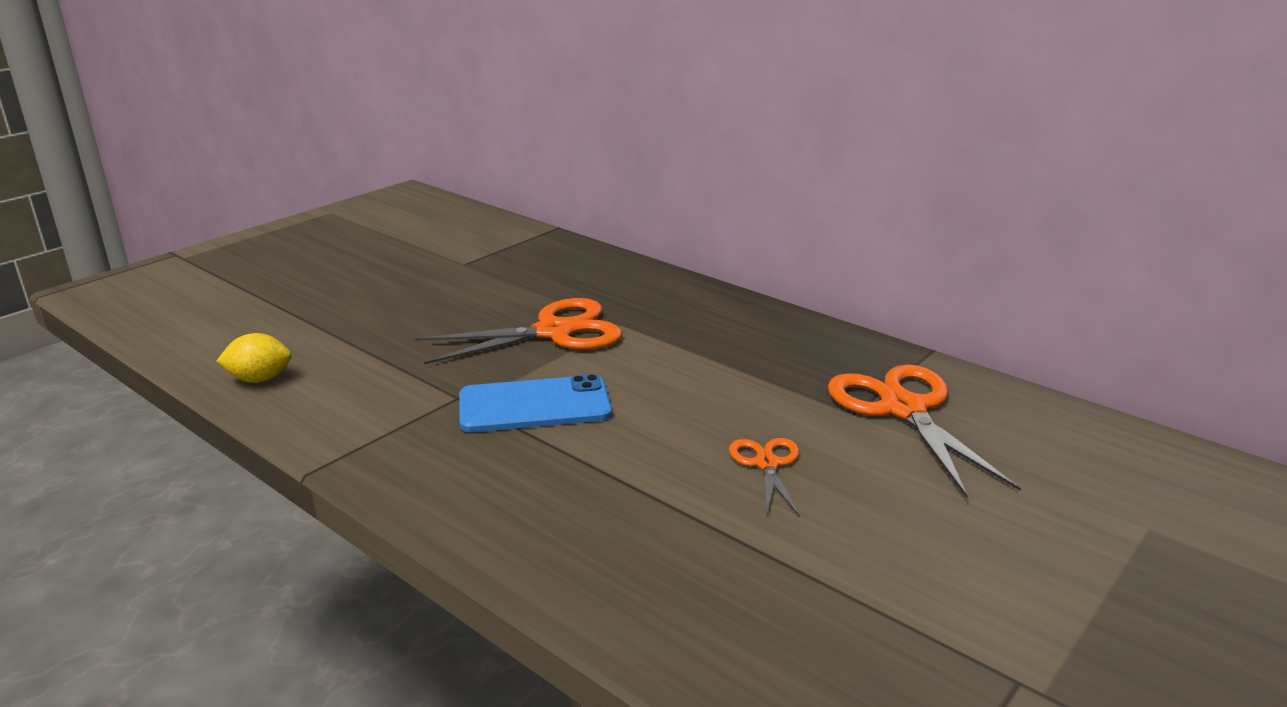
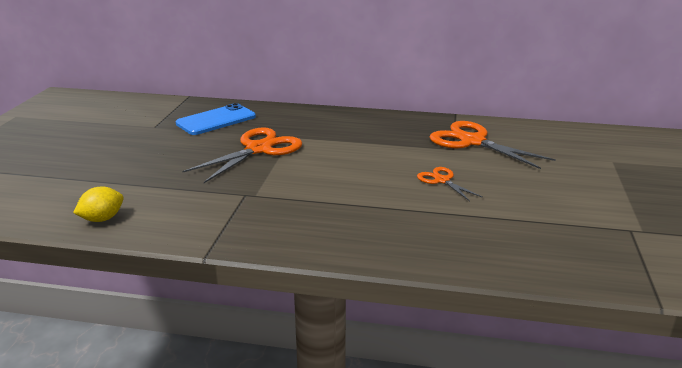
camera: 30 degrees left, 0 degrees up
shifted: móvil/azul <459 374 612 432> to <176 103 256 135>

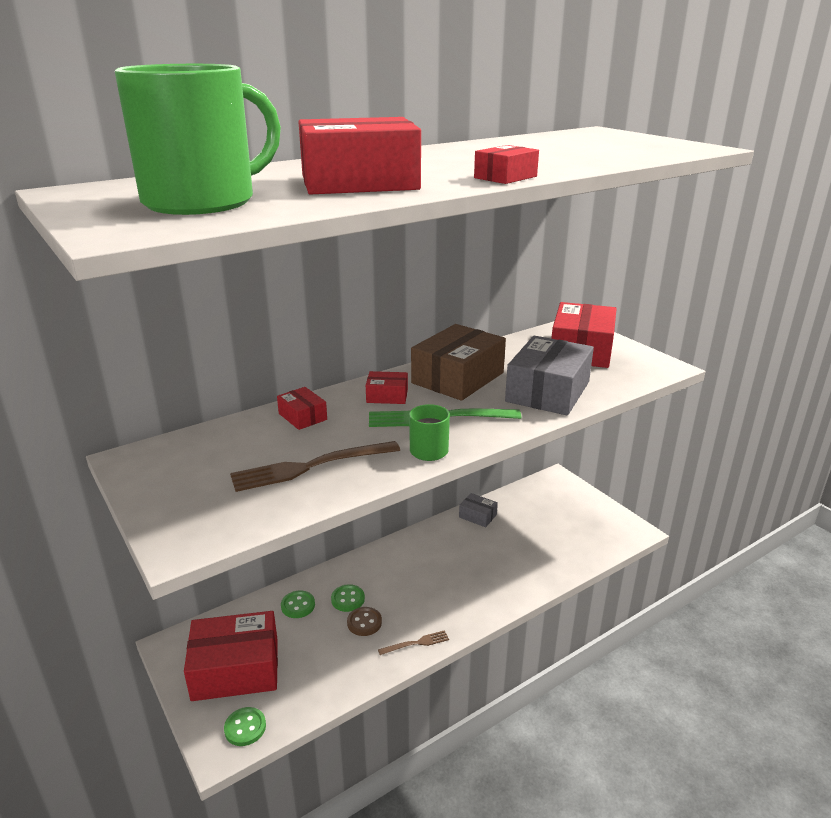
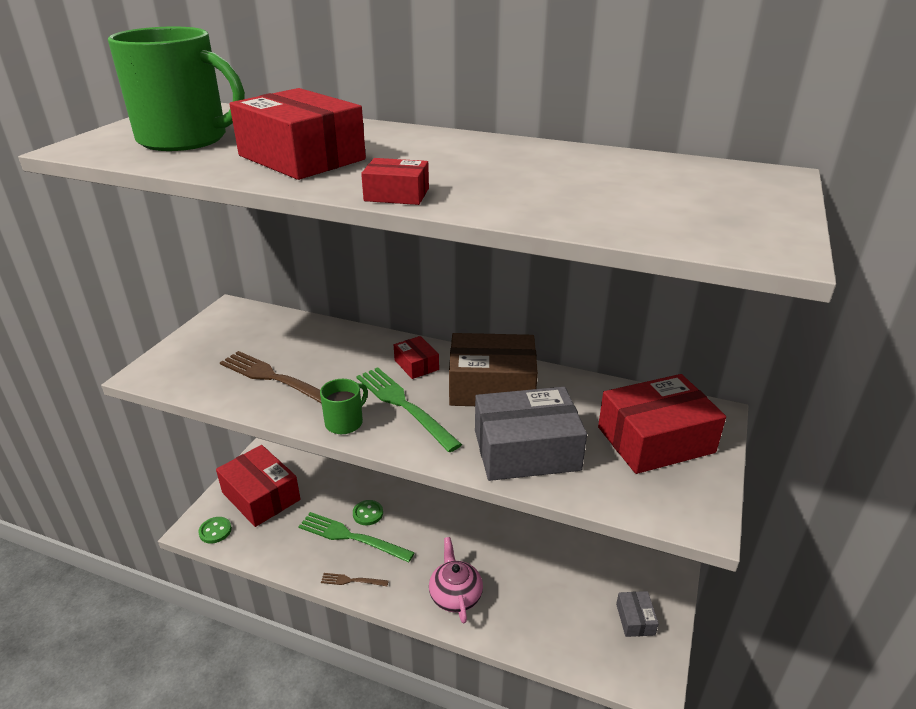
camera: 55 degrees right, 5 degrees up
gone: caja/rojo <277 387 327 430>; botón/verde <281 591 315 618>
new: tetera/rosa <429 537 483 624>
shifted: caja/gris <459 493 498 527> to <616 591 659 637>
swapped: botón/marrón <347 607 382 636> to tenedor/verde <298 512 415 563>
rotated: tenedor/marrón <378 630 449 655> = <321 573 389 586> 150 degrees clockwise

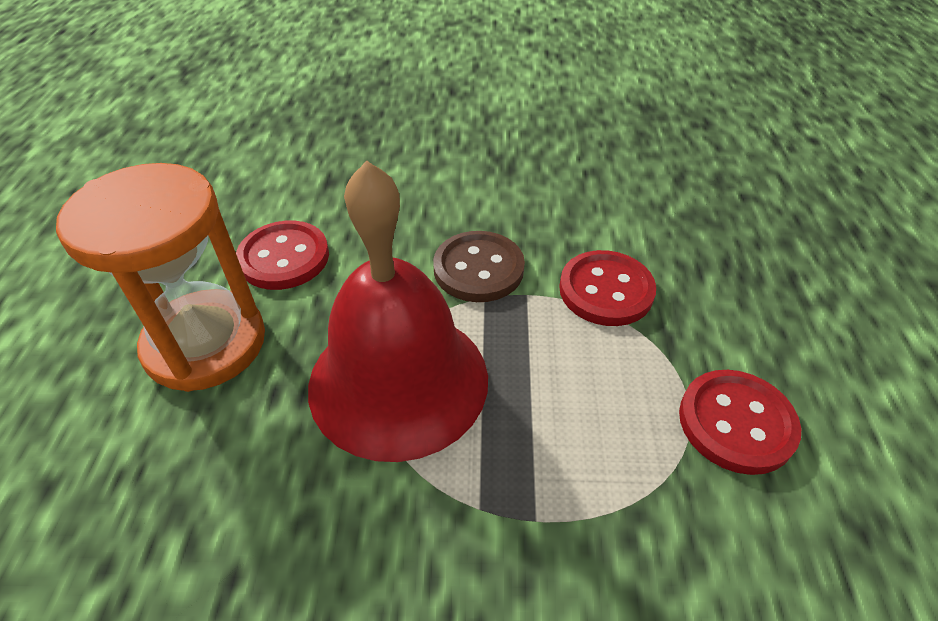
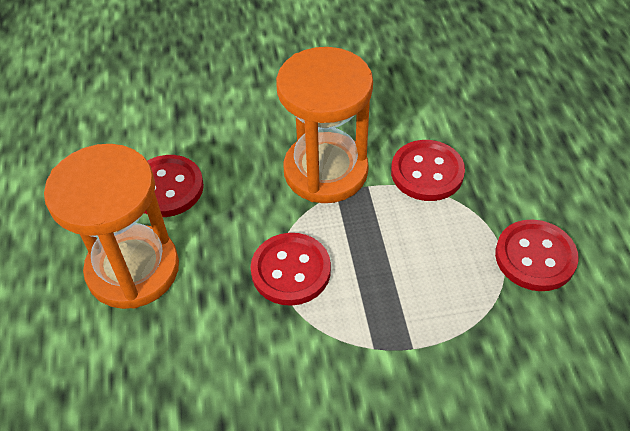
camera: 10 degrees left, 5 degrees up
swapped: campana/rojo <308 160 488 462> to botón/rojo <251 233 331 306>; botón/marrón <433 231 525 302> to reloj de arena/naranja <276 47 373 203>

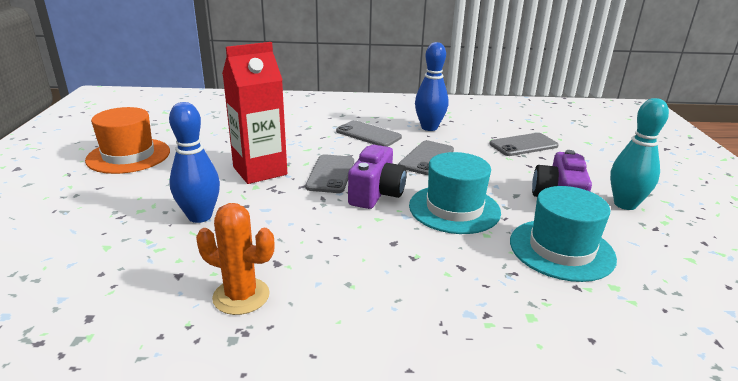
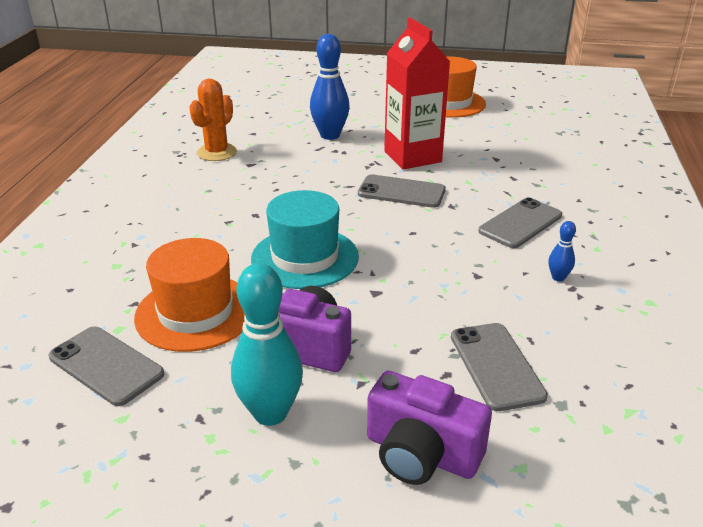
camera: 100 degrees right, 5 degrees up
shifted: móvil/gris <398 140 454 175> to <49 326 165 406>; cámara/morado <348 145 407 209> to <367 371 492 485>
repainted: sombrero/turquesa <510 186 617 282> to sombrero/naranja <134 238 245 352>
scaled: bolo/azul <415 42 448 131> = <549 221 576 282> x0.47

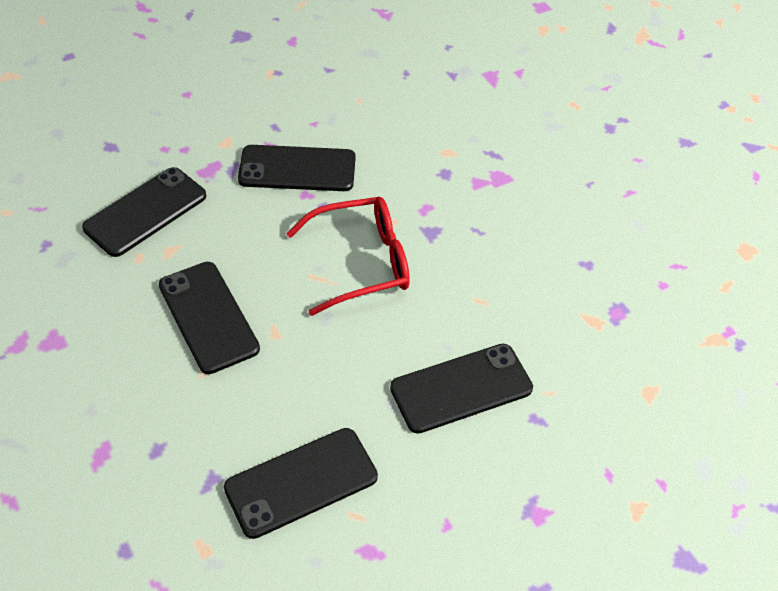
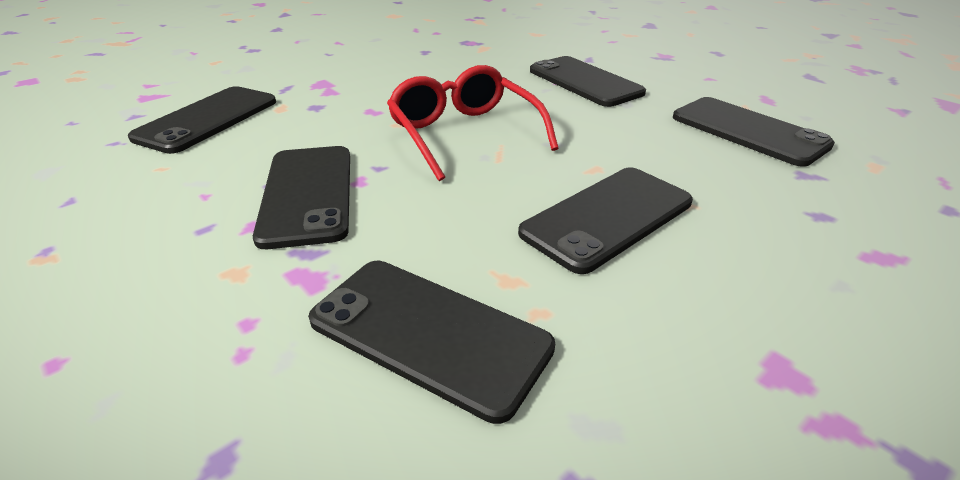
camera: 100 degrees left, 15 degrees down
new: móvil/negro <128 86 276 154>

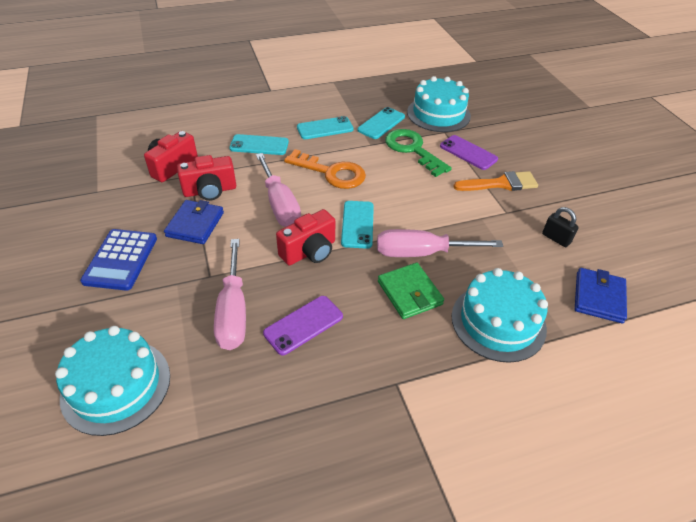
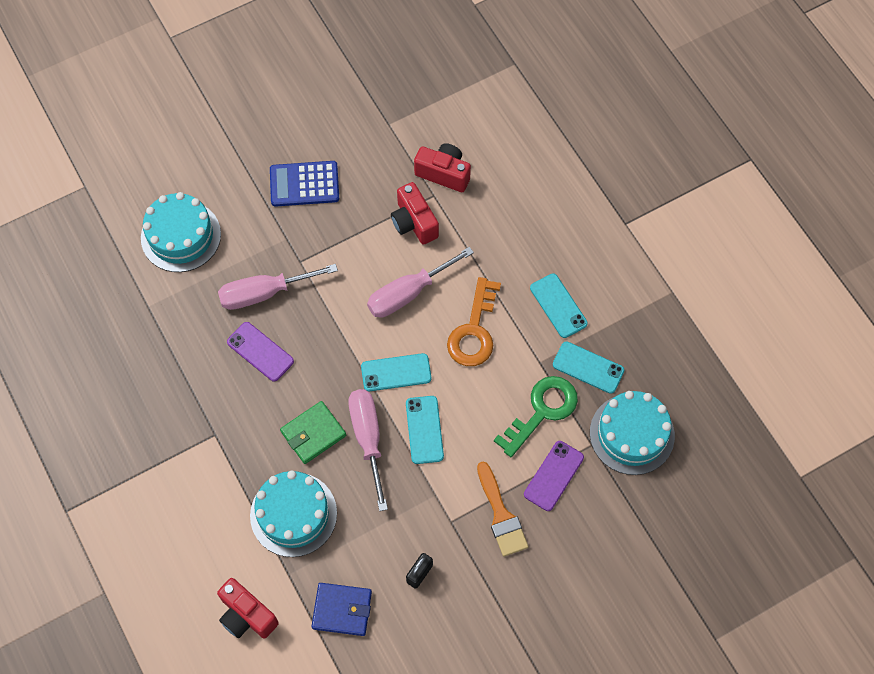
camera: 80 degrees right, 20 degrees up
gone: cartera/azul <164 200 224 244>
shifted: cámara/rojo <276 209 335 265> to <217 578 279 638>; móvil/turquesa <229 134 289 155> to <406 396 444 464>

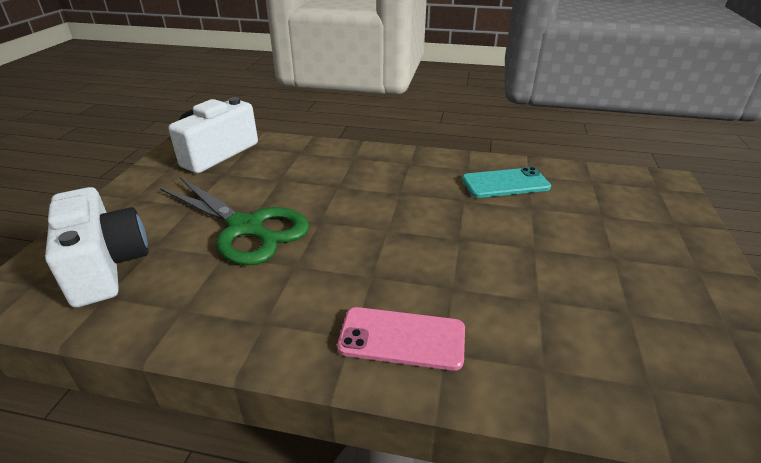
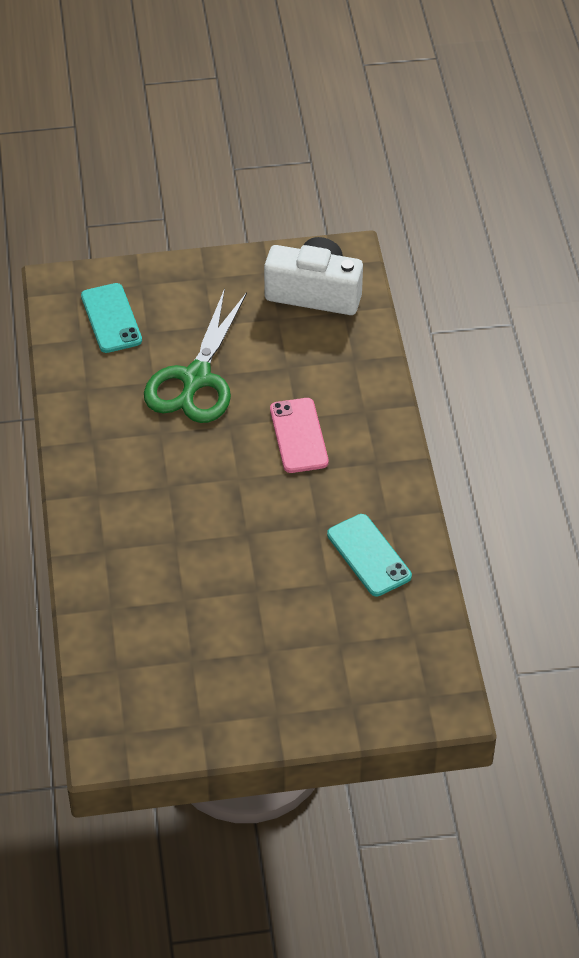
camera: 70 degrees right, 15 degrees up
shifted: móvil/rosa <337 307 465 371> to <270 398 329 473>
swapped: cámara/blanco <45 187 148 308> to móvil/turquesa <81 283 142 353>

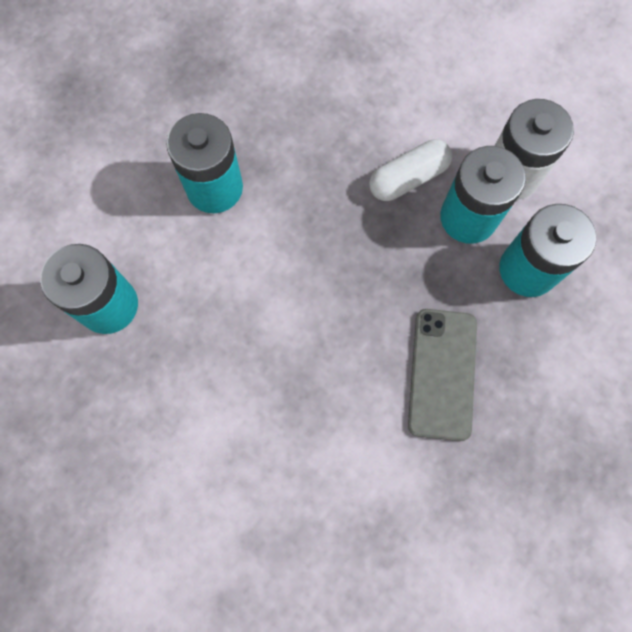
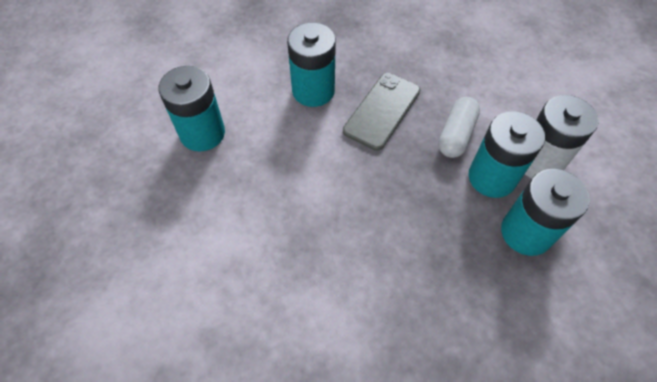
camera: 25 degrees right, 15 degrees down
shifted: móvil/gris <408 309 477 441> to <343 73 420 151>
rotated: cápsula/blanco <369 139 452 201> = <438 97 480 158> 60 degrees counterclockwise

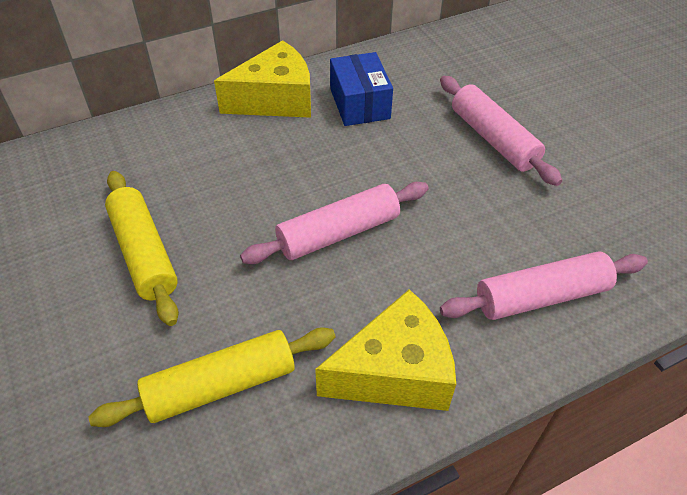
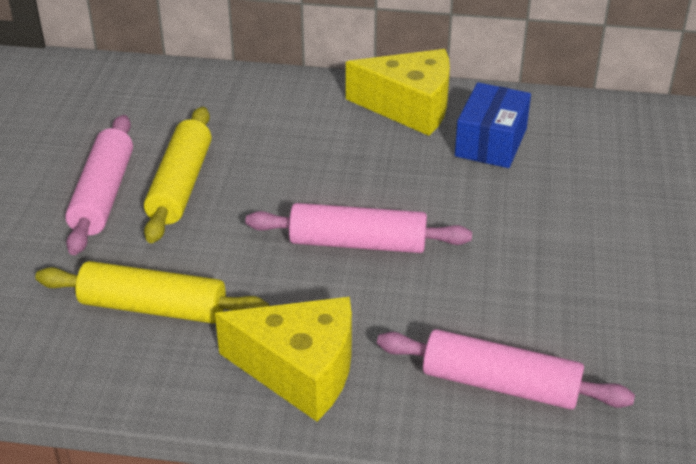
camera: 35 degrees right, 10 degrees down
shifted: rodillo/rosa <440 76 562 186> to <65 115 133 255>

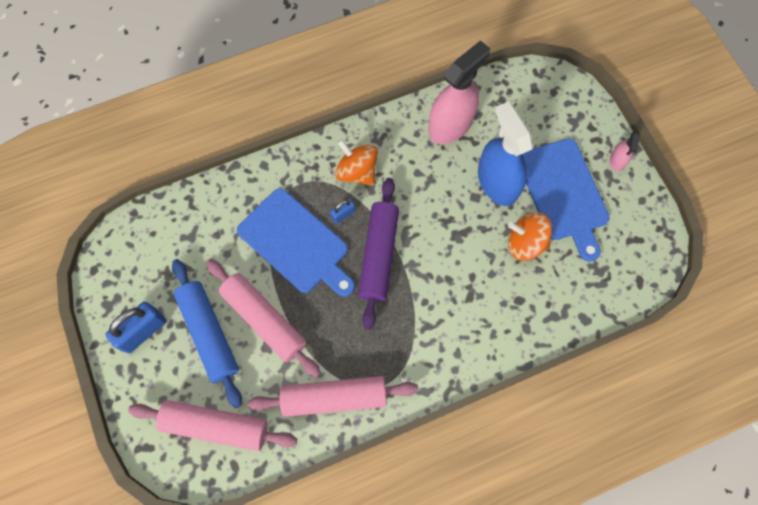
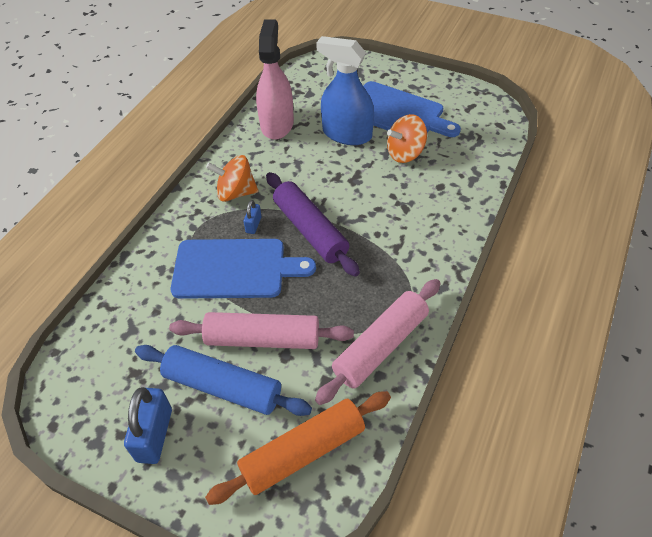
camera: 40 degrees left, 20 degrees down
gone: pulverizador/rosa <610 131 640 172>
repainted: rodillo/rosa <128 400 297 451> to rodillo/naranja <205 391 391 505>

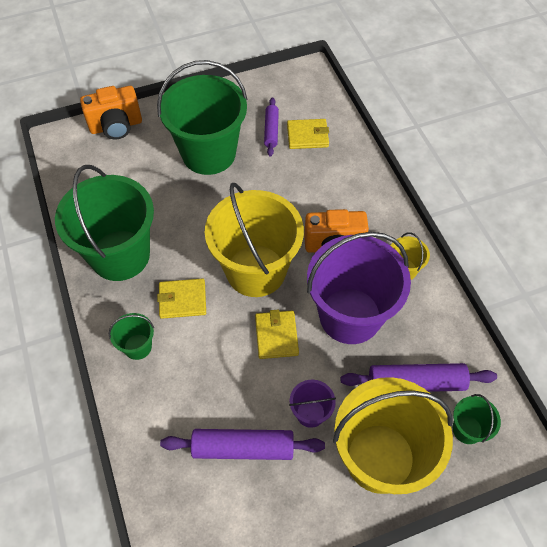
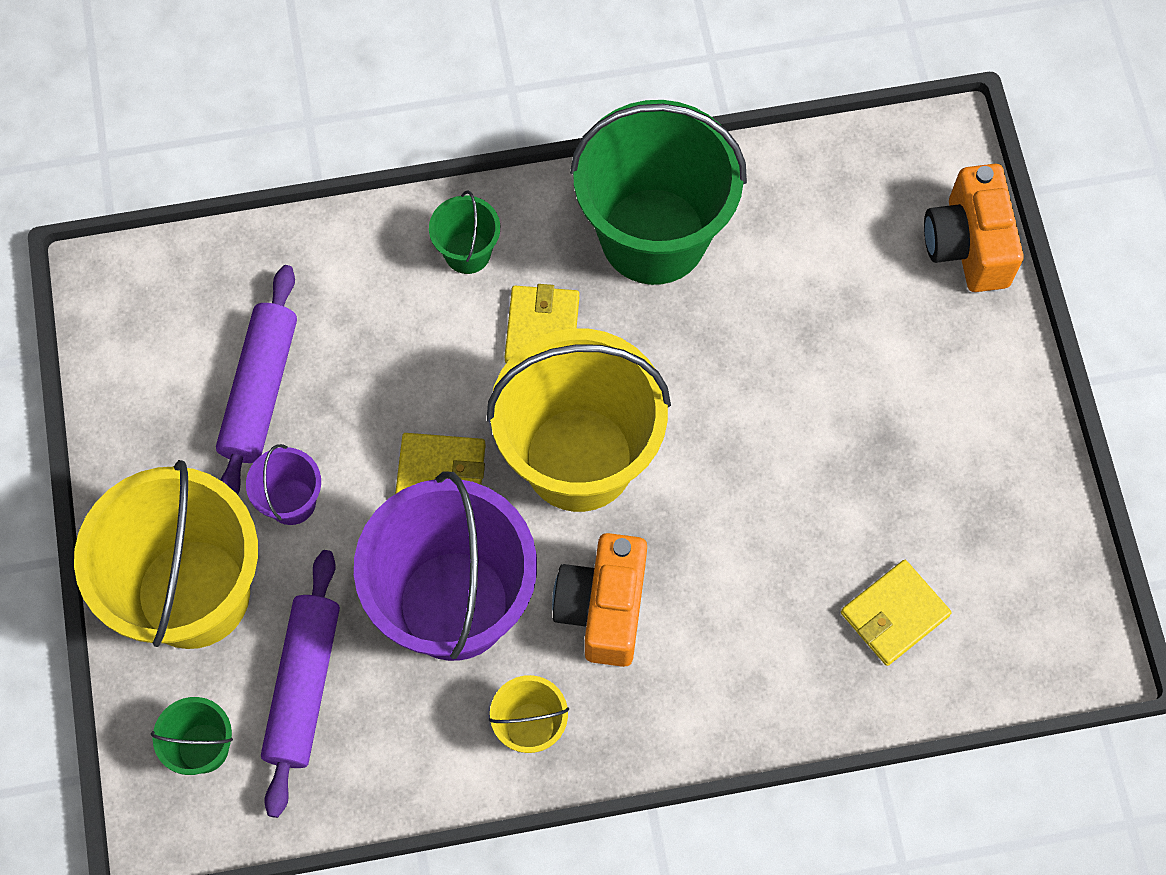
camera: 100 degrees right, 10 degrees up
gone: balde/verde <157 60 248 175>; rodillo/morado <264 98 279 156>
rotated: cartera/amarillo <287 119 329 149> = <841 560 952 666> 45 degrees clockwise

